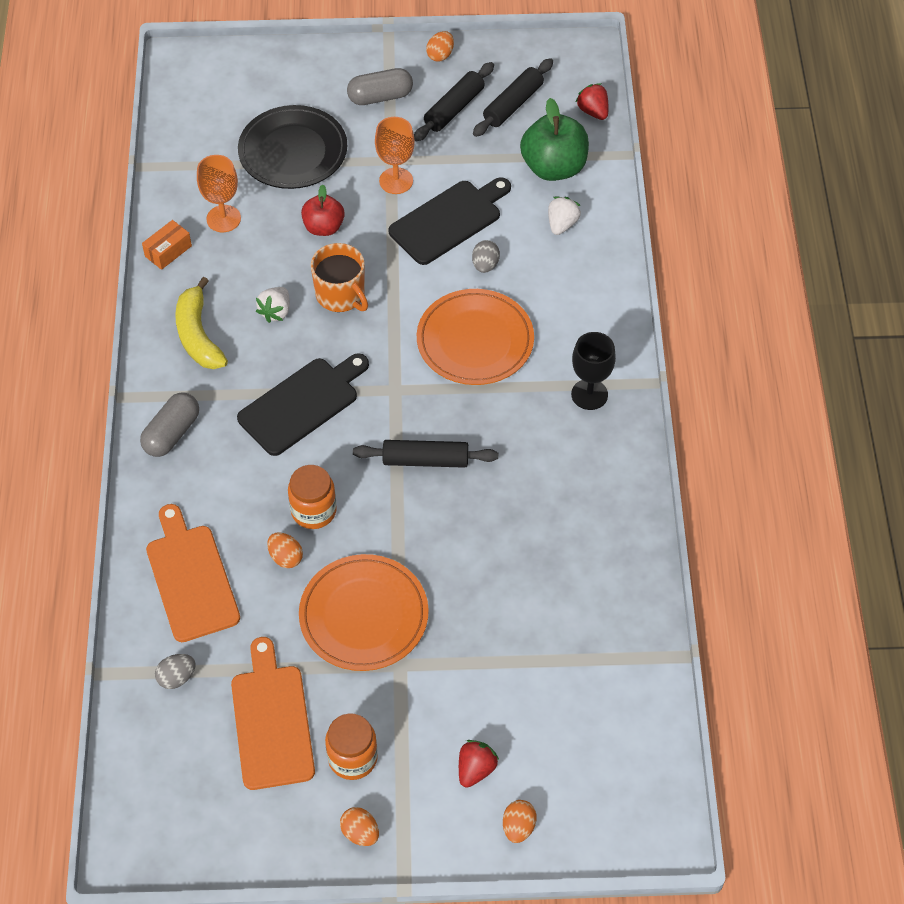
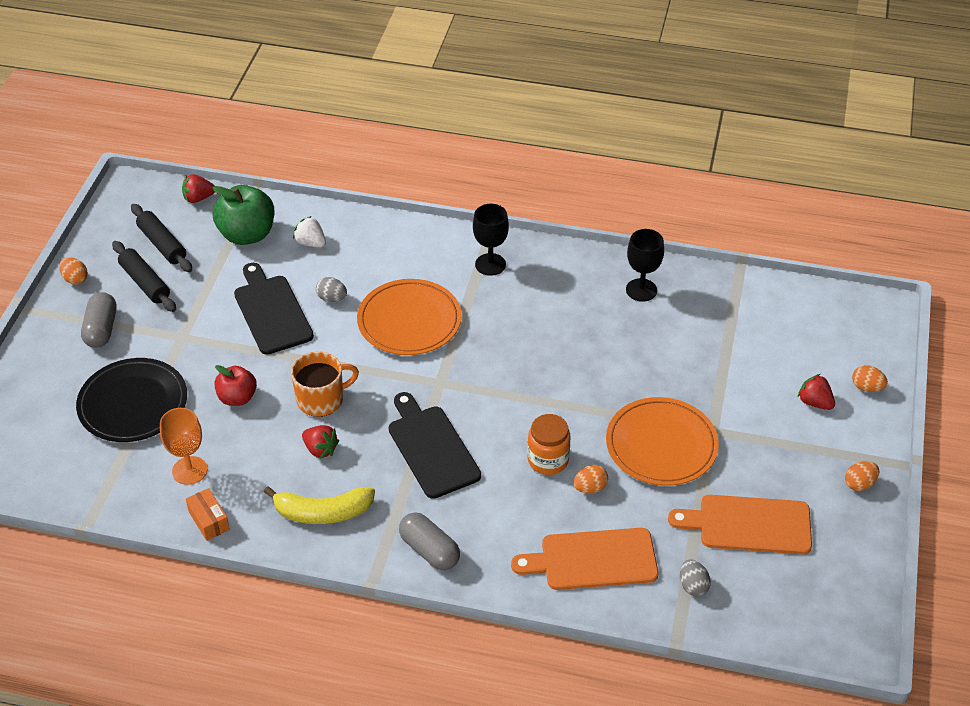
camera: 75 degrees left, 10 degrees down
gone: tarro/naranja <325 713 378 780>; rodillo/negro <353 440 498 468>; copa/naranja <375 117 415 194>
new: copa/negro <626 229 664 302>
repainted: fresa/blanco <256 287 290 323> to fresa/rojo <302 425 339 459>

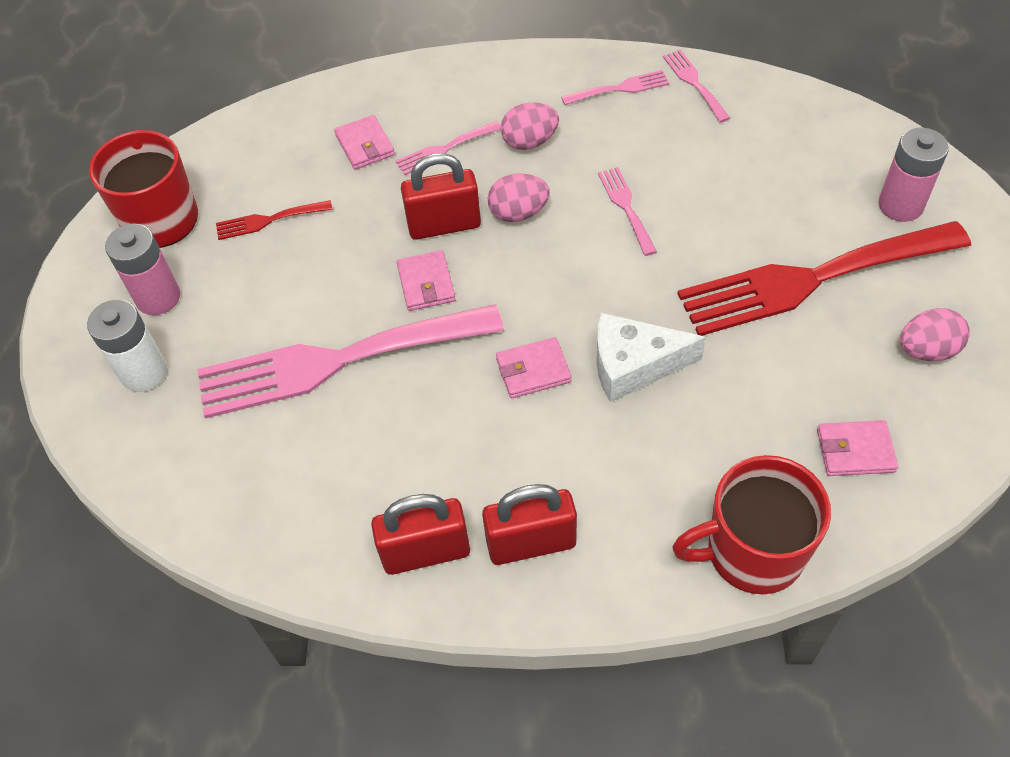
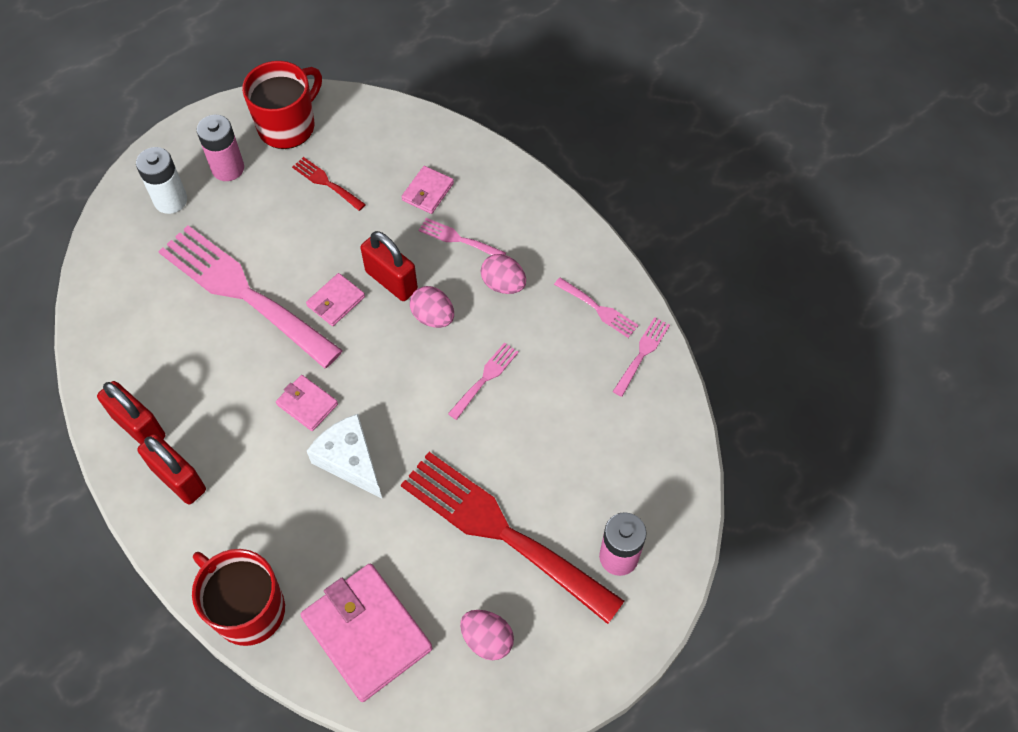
camera: 50 degrees right, 5 degrees up
scaled: cartera/rosa <817 420 898 476> = <300 564 432 702> x2.00

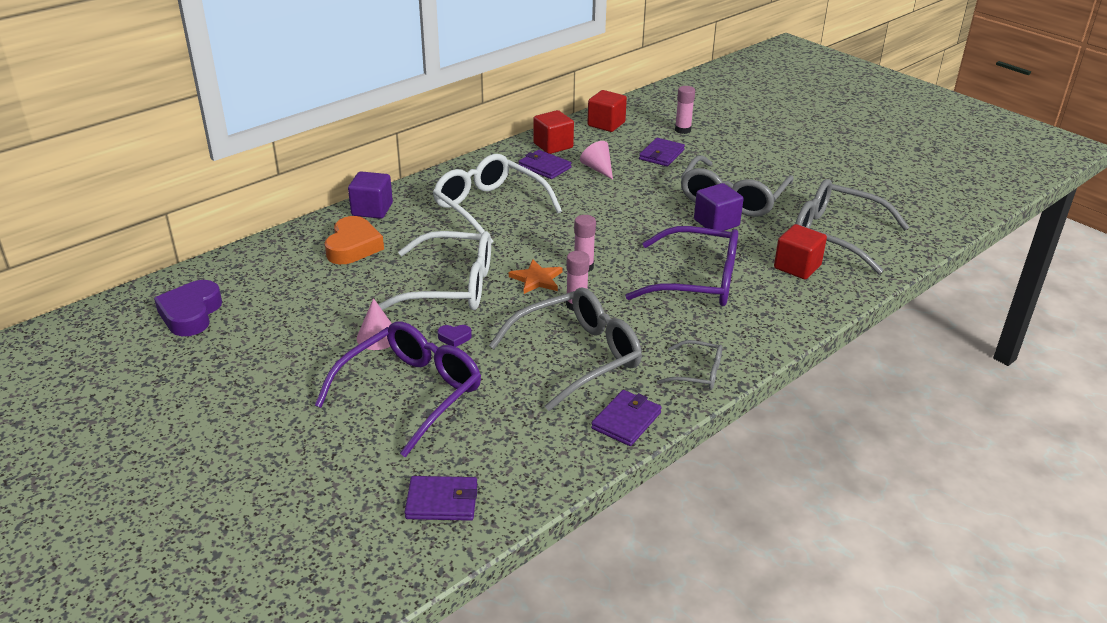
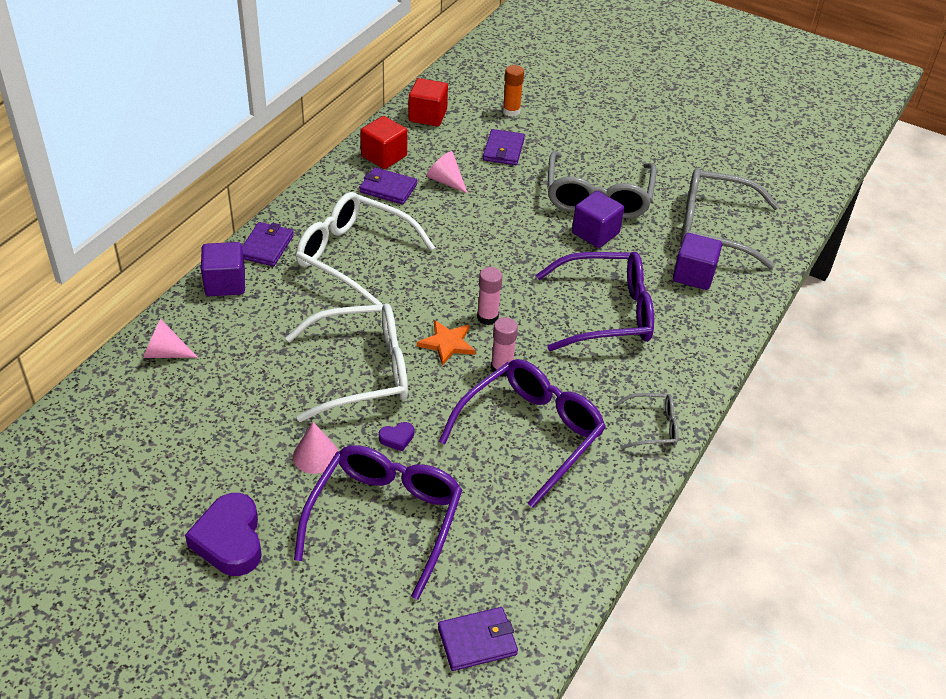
camera: 20 degrees left, 10 degrees up
gone: corazón/naranja <325 216 384 264>
new: cono/rosa <143 319 198 358>
shifted: corazón/morado <154 280 222 336> to <185 493 262 576>; cartera/morado <591 390 662 446> to <242 222 294 266>
repainted: gafas/gris <489 288 642 411> to gafas/morado <439 359 606 508>; barra de pegamento/rosa <675 86 695 134> to barra de pegamento/naranja <503 65 524 117>; cubo/rojo <774 224 827 279> to cubo/morado <673 233 722 290>

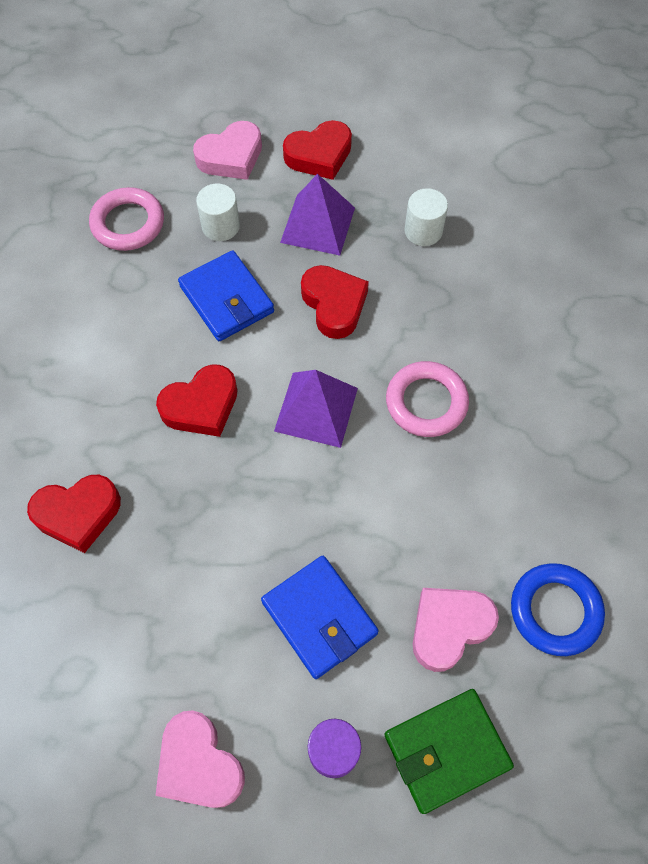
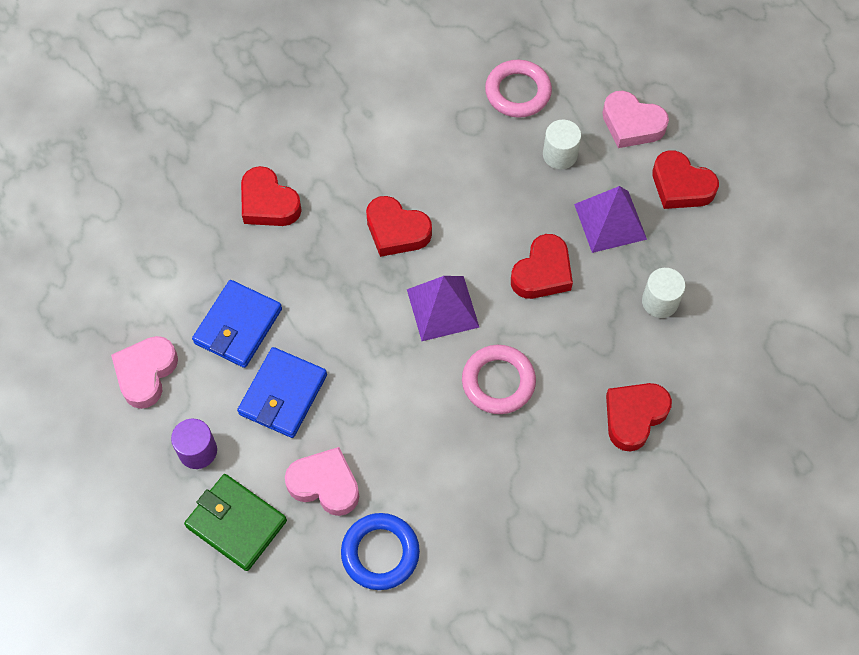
camera: 60 degrees right, 0 degrees up
new: corazón/rojo <606 383 672 452>
shifted: cartera/azul <178 250 274 341> to <192 280 282 368>

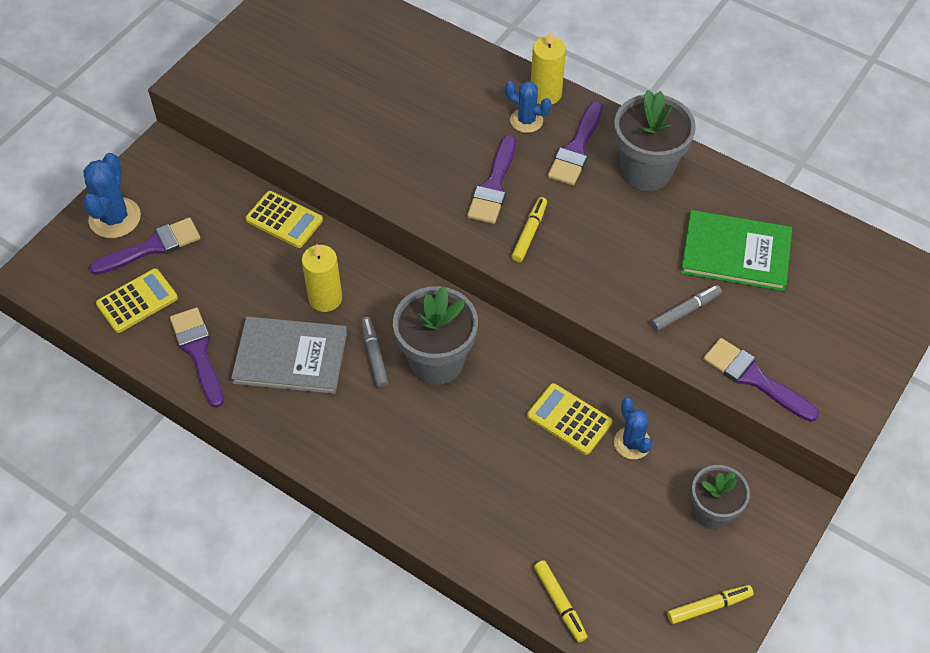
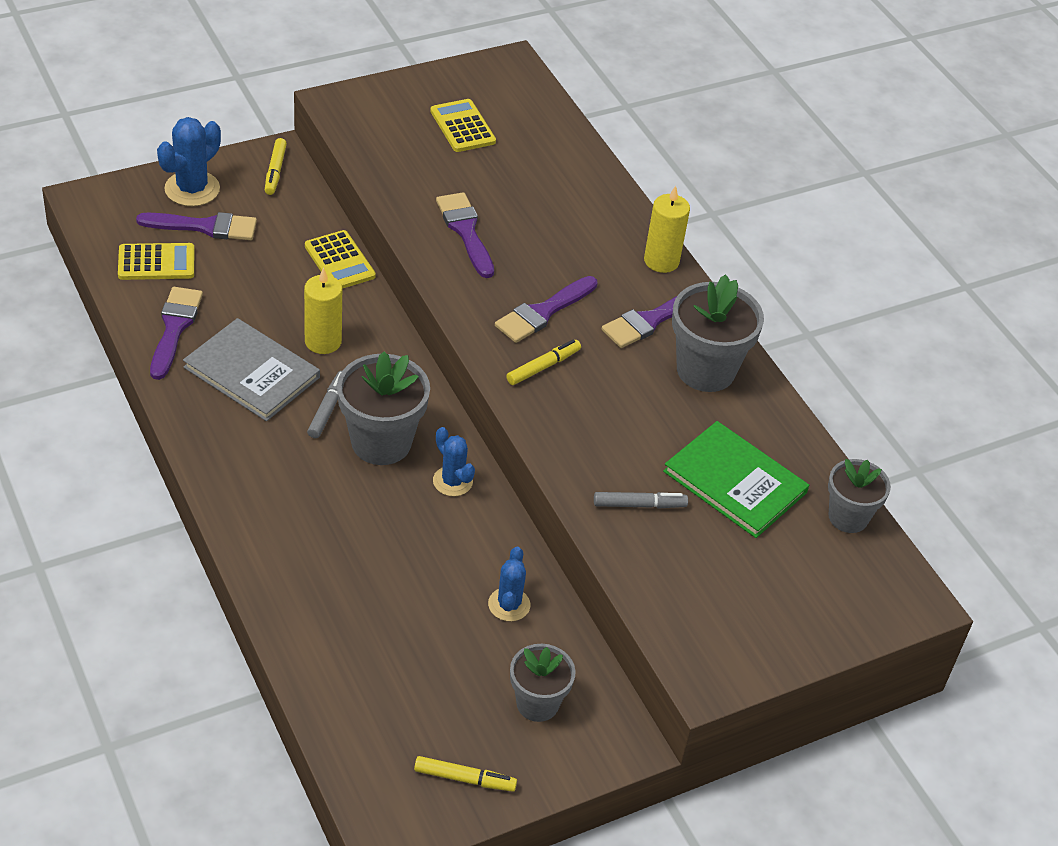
camera: 25 degrees right, 10 degrees down
new: maceta/gris <828 459 891 533>
shifted: rotulador/amarillo <534 560 588 642> to <265 138 287 195>; calculadora/amarillo <527 383 612 455> to <430 99 496 152>; cactus/azul <505 81 551 133> to <433 427 475 496>; pincel/morado <703 338 819 422> to <436 192 494 278>

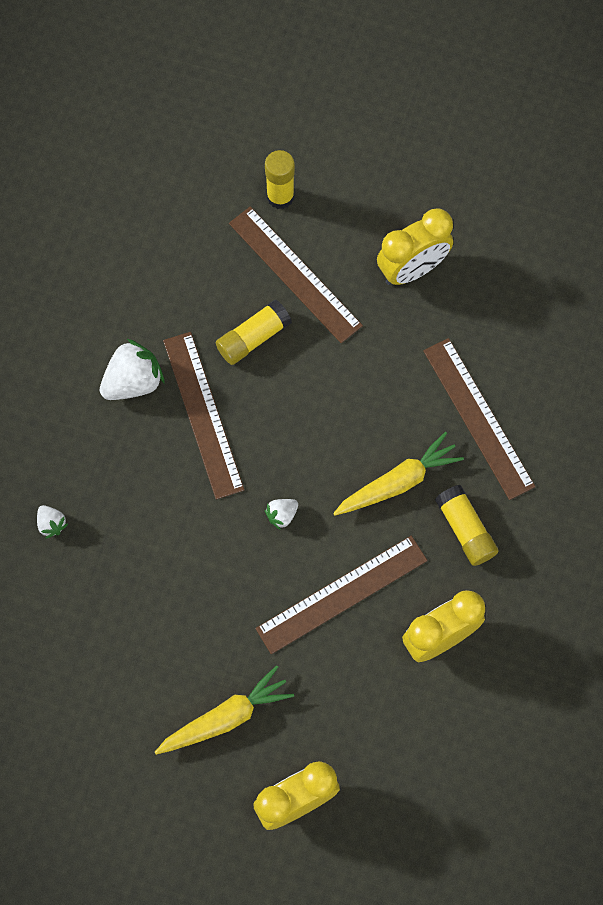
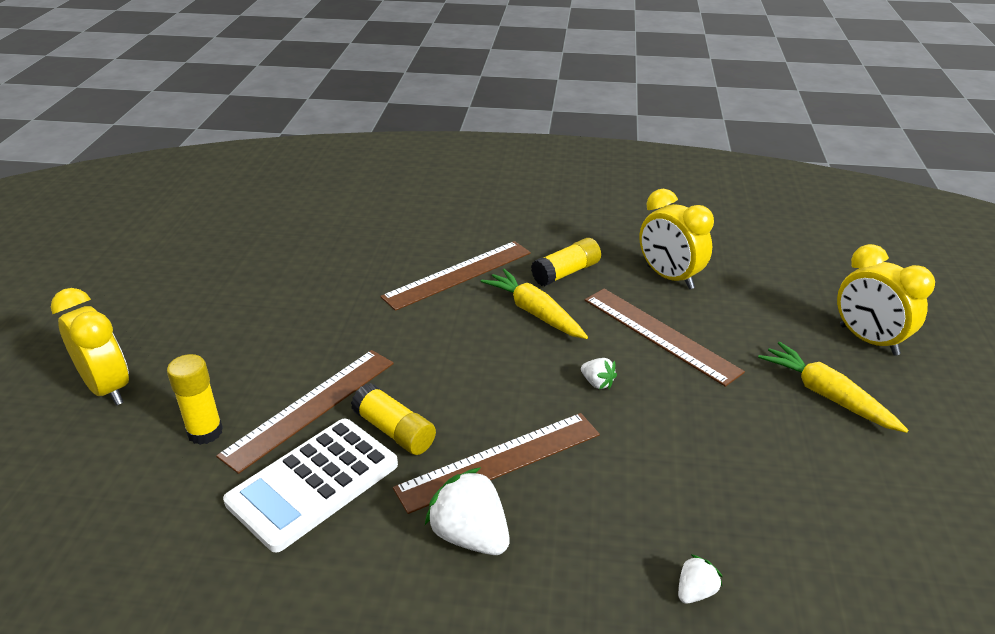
camera: 100 degrees left, 35 degrees down
new: calculadora/blanco <223 419 398 552>
shifted: despertador/amarillo <377 209 453 285> to <51 288 129 406>

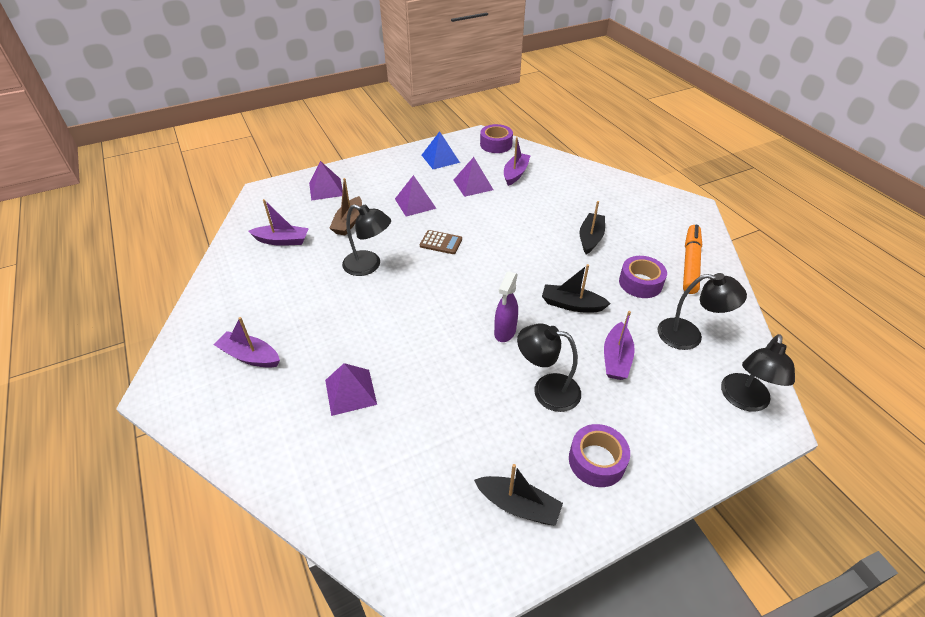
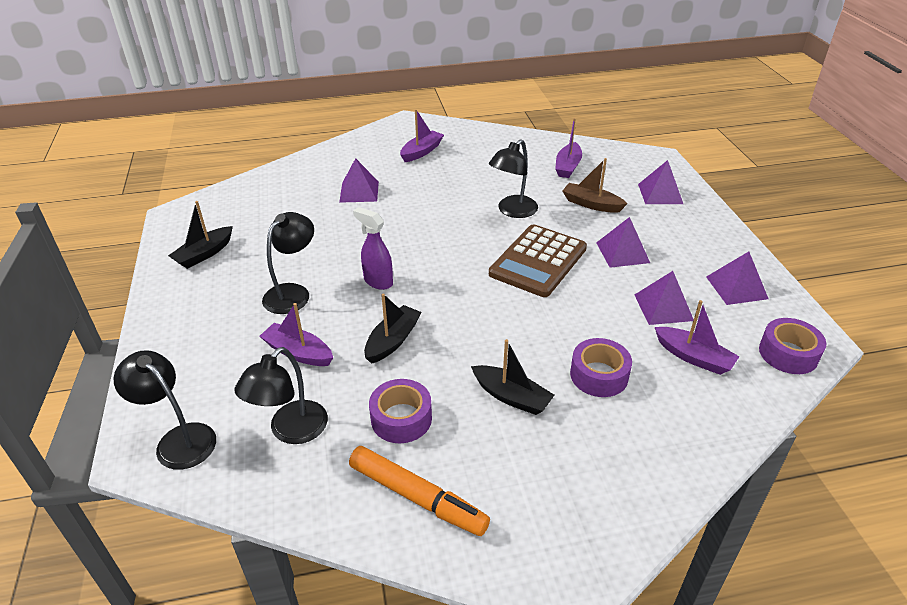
camera: 105 degrees right, 5 degrees down
shifted: cinta adhesiva/morado <569 424 630 487> to <570 338 632 397>
repainted: pirámide/azul <422 131 460 169> to pirámide/morado <706 251 769 305>
scaled: calculadora/marrón <420 230 462 254> = <489 224 587 297> x2.09

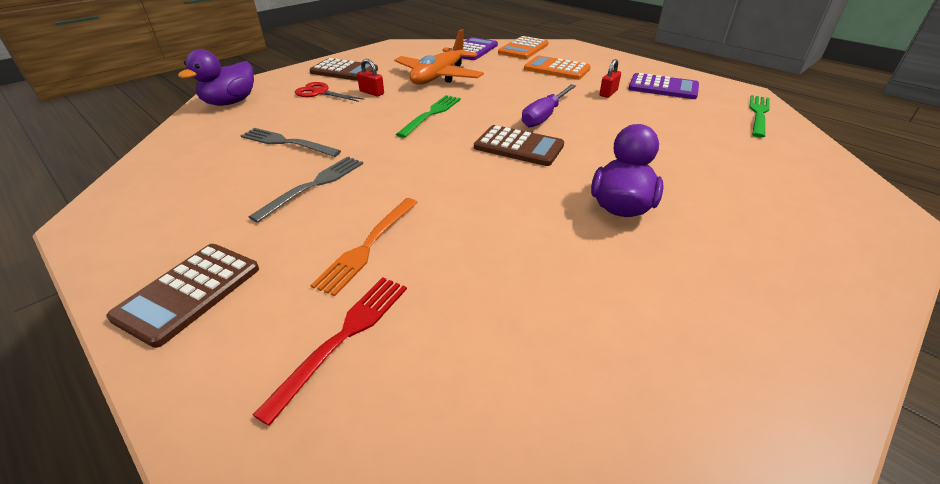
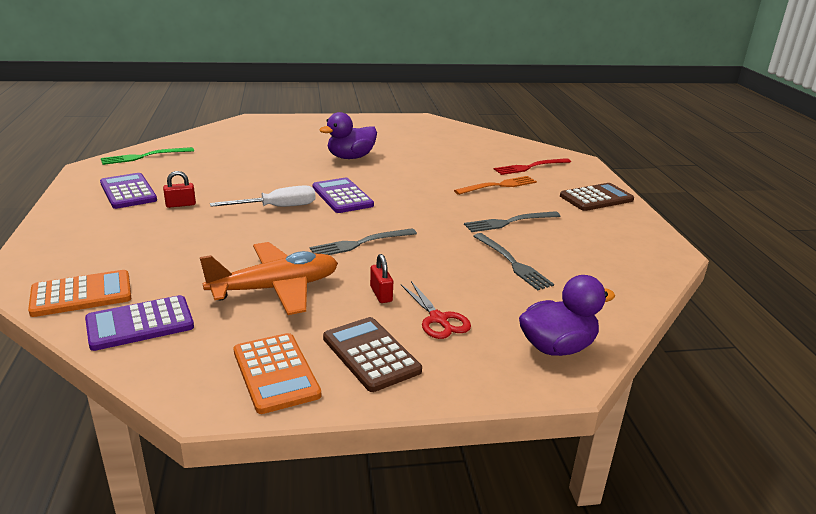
camera: 145 degrees left, 10 degrees down
shifted: calculadora/naranja <524 56 590 80> to <233 333 321 414>
repainted: destornillador/morado <522 84 576 128> to destornillador/blanco <210 185 315 207>; tenedor/verde <396 95 461 138> to tenedor/gris <310 228 417 255>; calculadora/marrón <474 125 564 166> to calculadora/morado <312 178 374 213>

